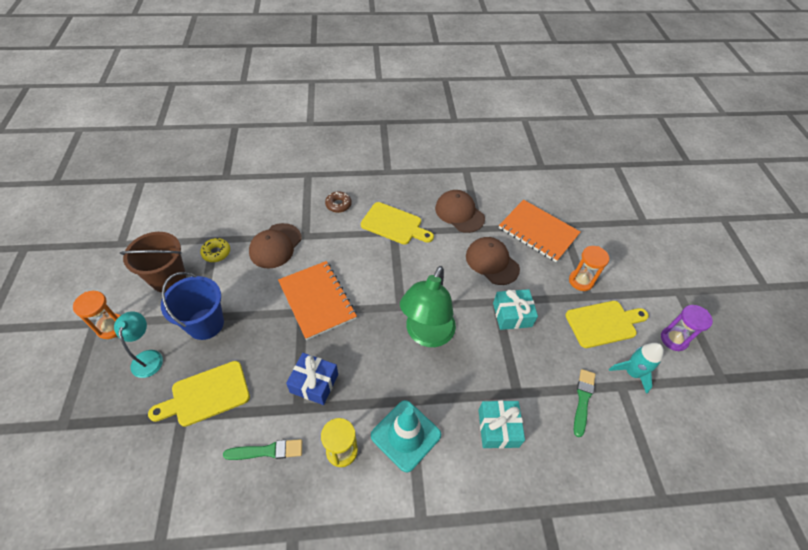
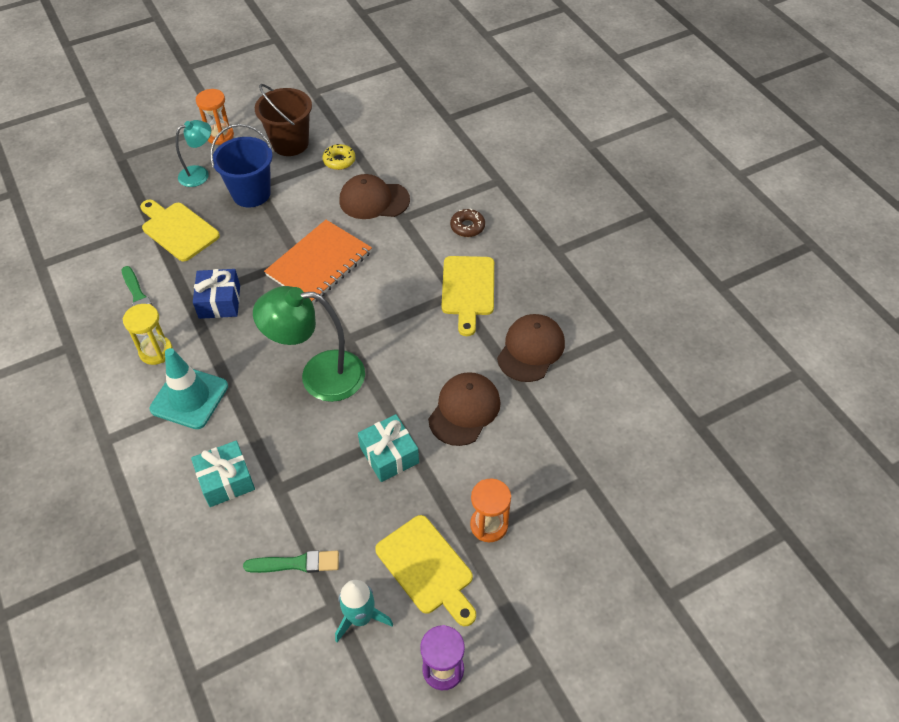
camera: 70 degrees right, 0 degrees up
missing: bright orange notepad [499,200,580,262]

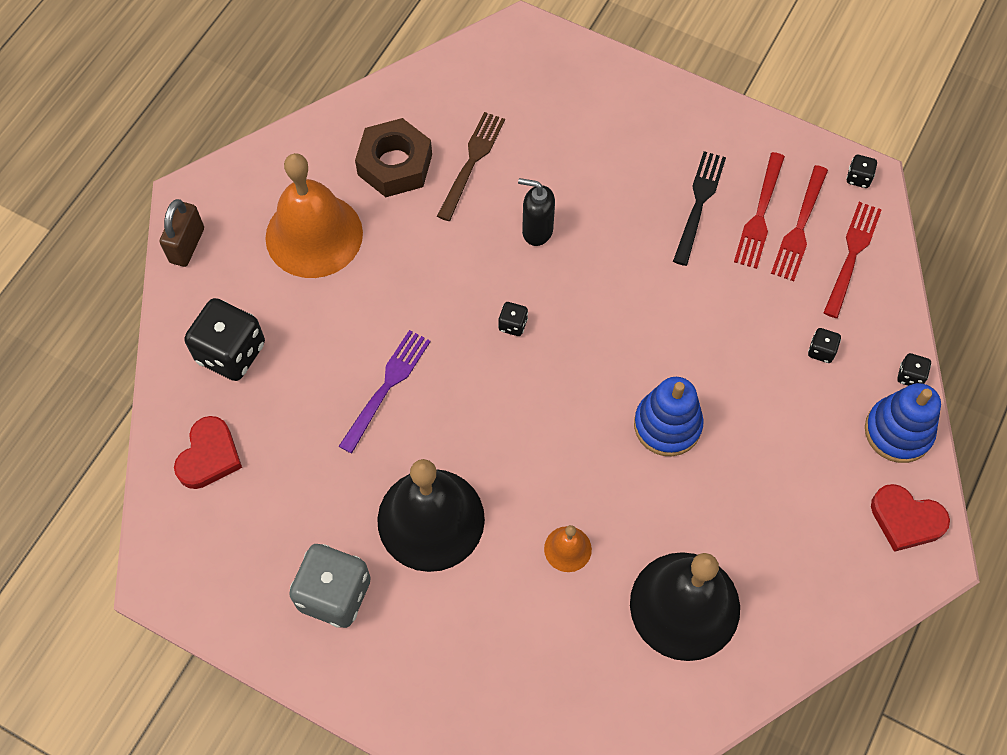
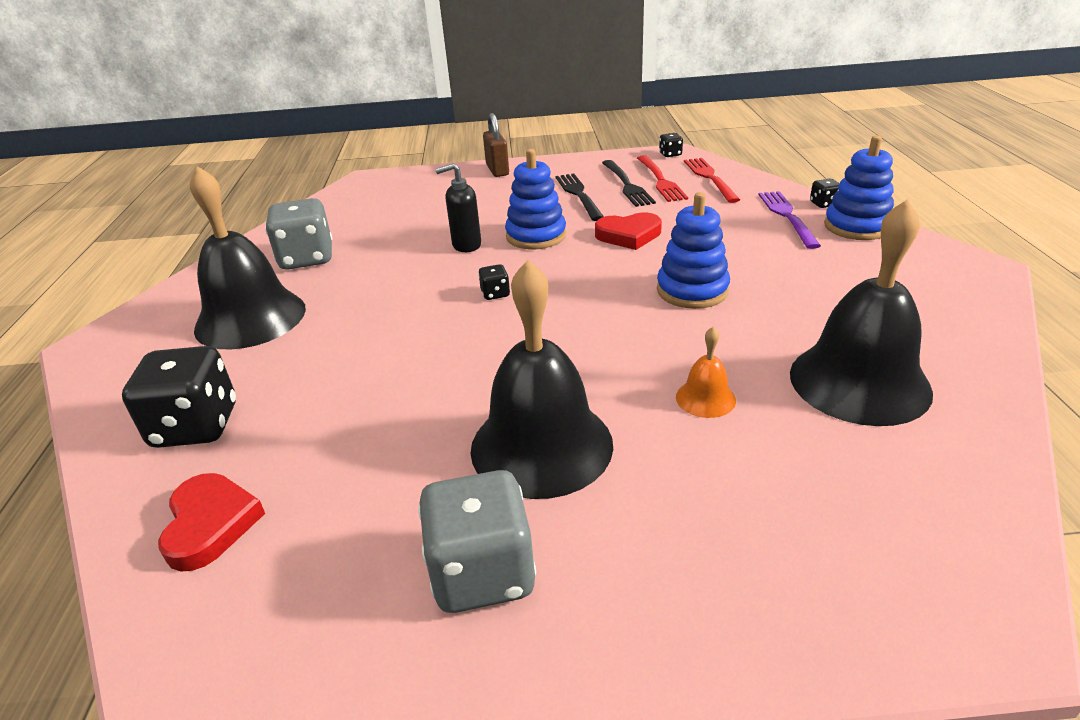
camera: 30 degrees left, 30 degrees down
missing: russet table fork [437,112,505,221]; ebony game die [808,328,841,363]
appeared: blue stacking rings [505,149,566,249]
relocated: russet lock [159,199,204,267] to [483,113,509,177]; violet table fork [339,330,431,453] to [758,191,821,249]; scarlet heart [871,484,950,552] to [595,212,662,250]
exchanged: russet hexagon nut [355,118,432,197] to grey game die [265,198,332,270]
colour: bright orange school bell [265,153,363,278] to ebony school bell [190,166,306,350]; scarlet table fork [734,152,785,269] to ebony table fork [602,160,656,207]

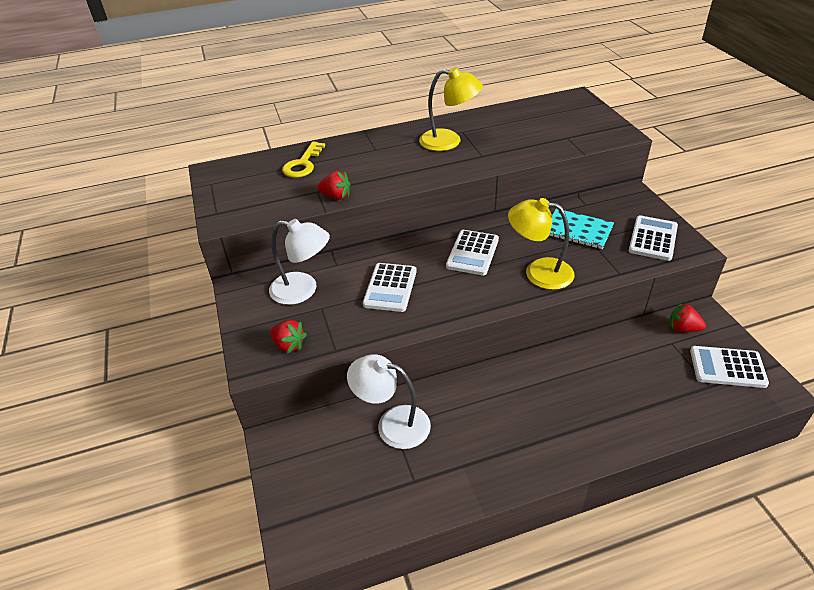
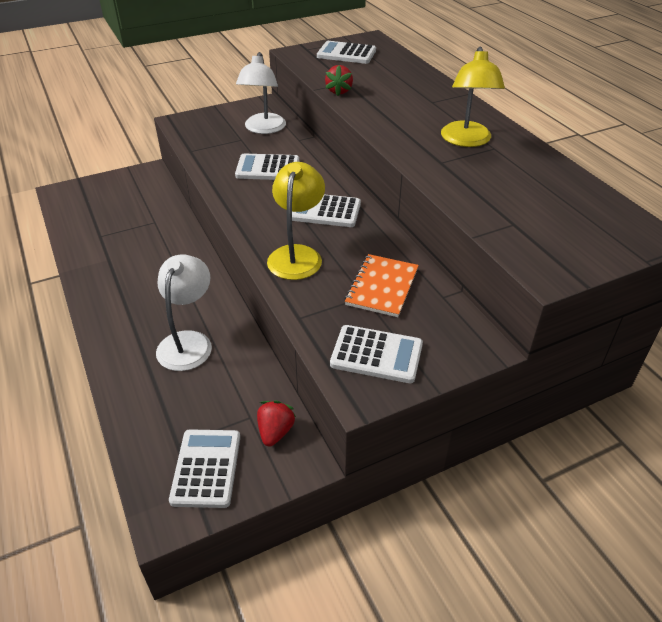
camera: 80 degrees right, 0 degrees up
missing: scarlet toy strawberry [270,320,307,354]; bright yellow key [282,142,325,178]
appeared: white pocket calculator [317,41,376,64]
relocated: white lamp [347,354,431,449] to [156,254,212,371]
colour: turquoise notepad [549,209,614,249] to bright orange notepad [344,254,419,317]

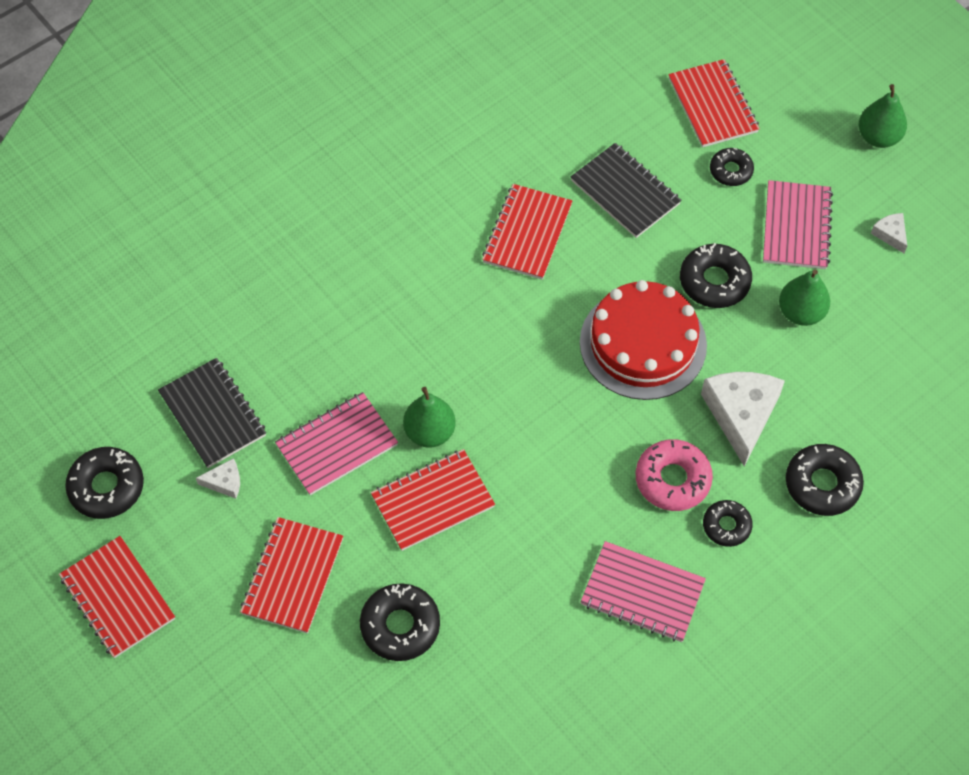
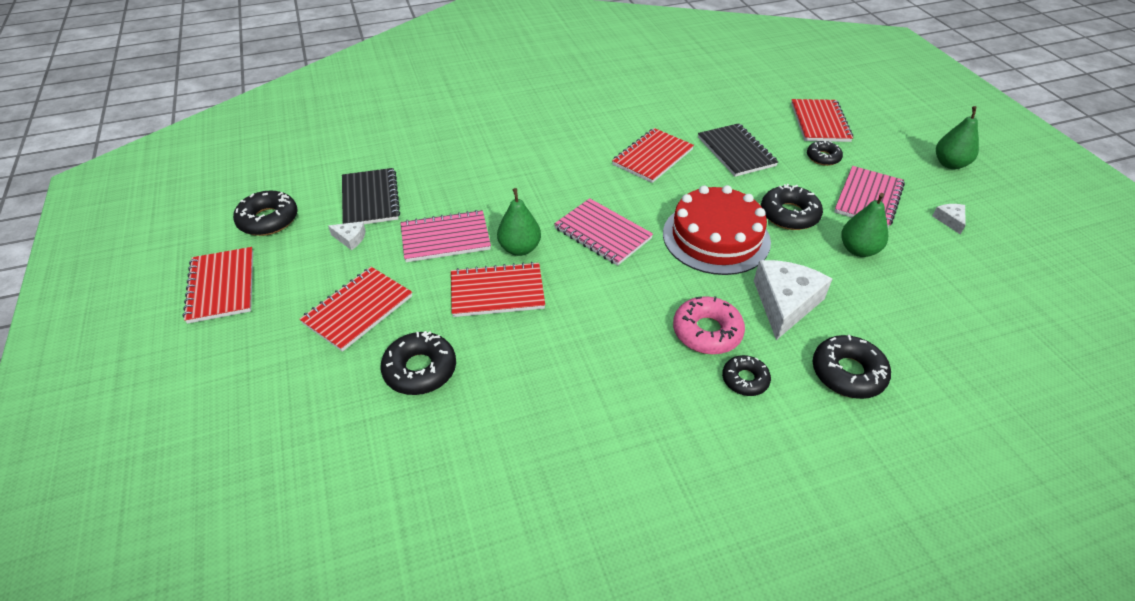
camera: 20 degrees right, 15 degrees down
relocated: rose-pink notepad [580,541,706,642] to [554,198,653,266]

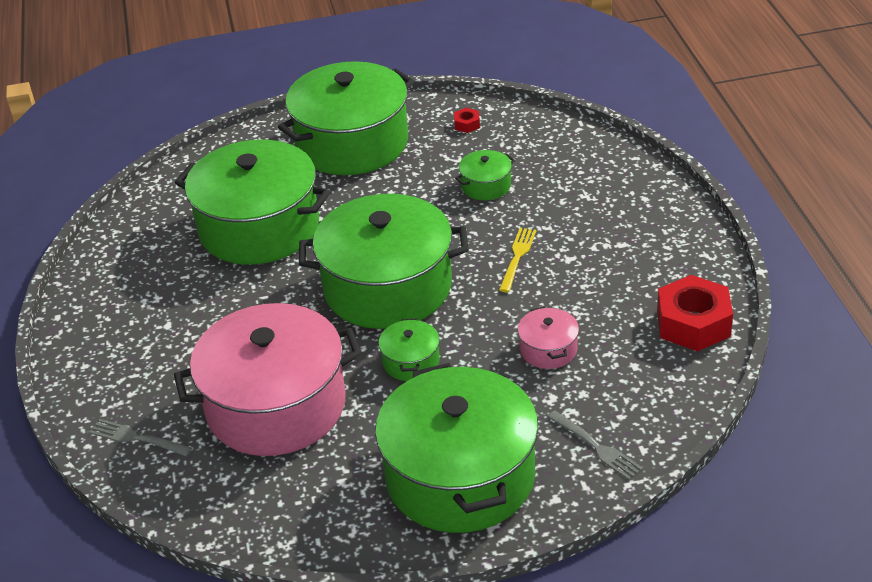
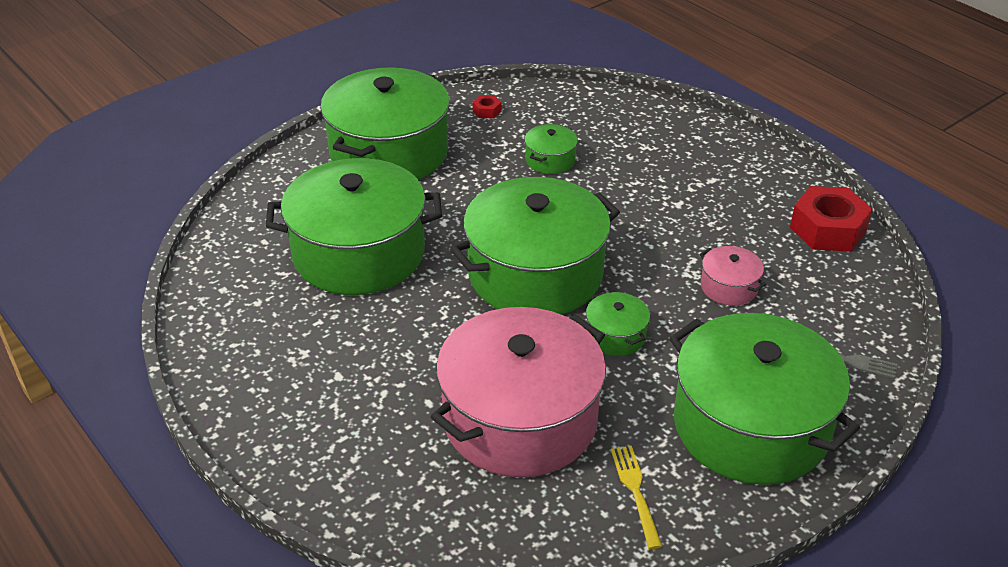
camera: 30 degrees left, 0 degrees up
missing: grey table fork [89,419,192,456]
relocated: bright yellow table fork [499,228,536,292] to [611,446,662,549]

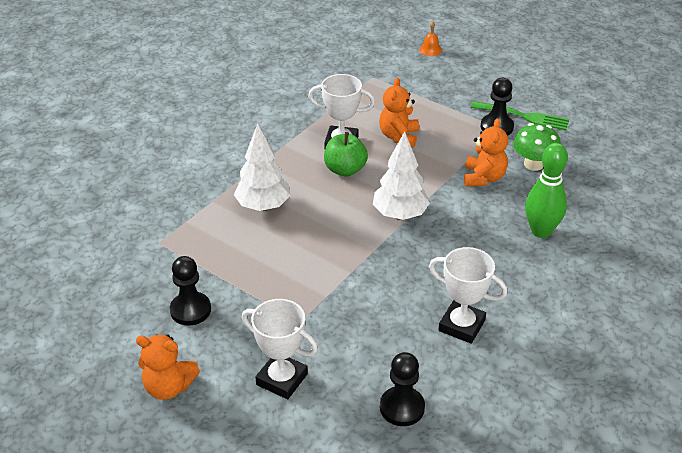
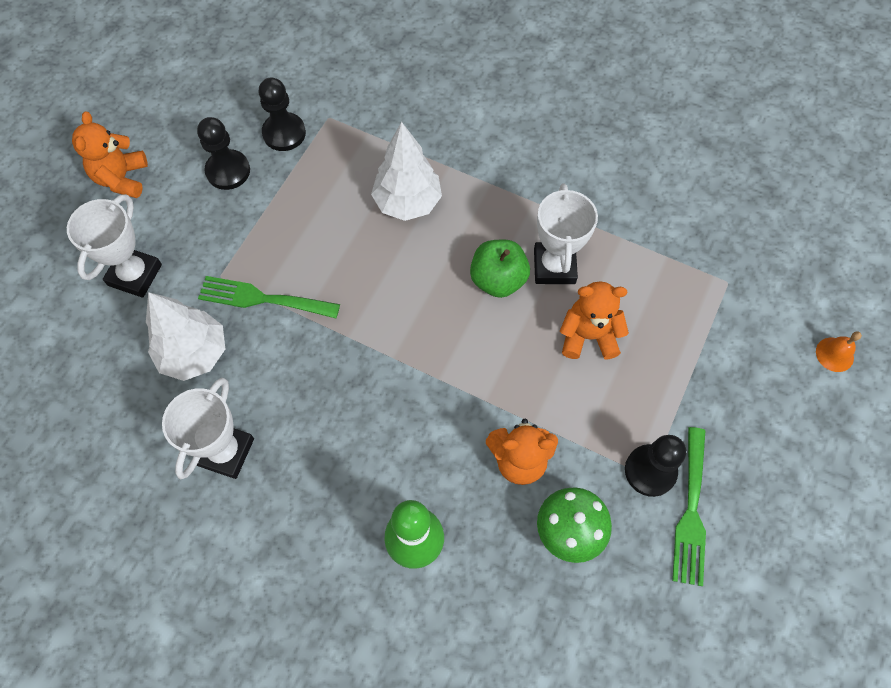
camera: 80 degrees right, 25 degrees up
appeared: leaf-green table fork [198,276,340,318]
relocated: white toy tree [373,131,430,220] to [146,292,225,381]; ebony pawn [380,352,425,426] to [258,78,306,151]

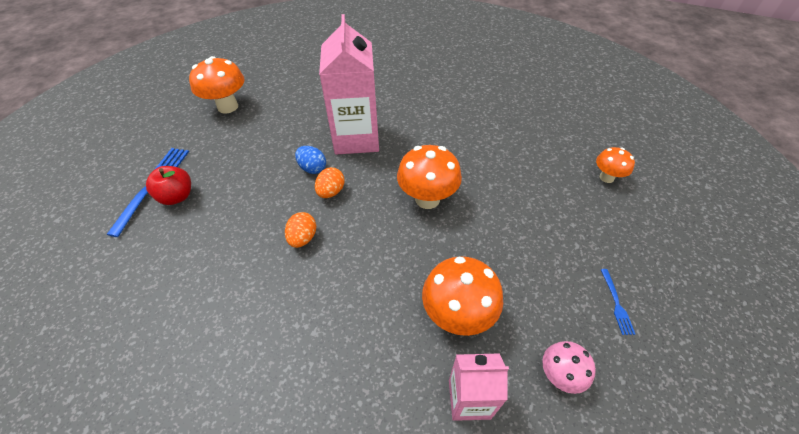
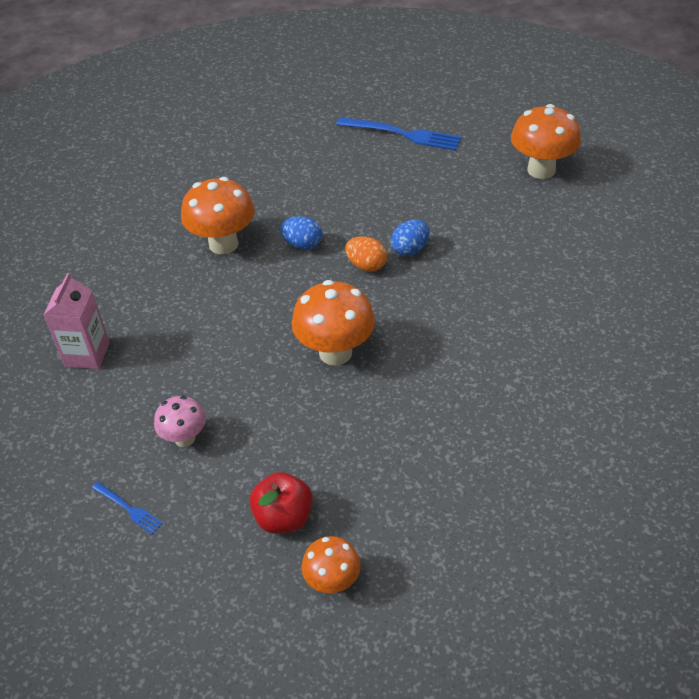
camera: 100 degrees right, 5 degrees down
missing: rose-pink carton [319,14,379,155]
relocated: scarlet apple [146,166,191,205] to [250,472,312,534]; bright orange mushroom [422,256,503,336] to [181,177,255,255]; rose-pink mushroom [542,341,596,394] to [154,396,206,447]
colour: bright orange toy egg [285,212,316,248] to blue toy egg [280,216,323,250]
spun: blue table fork [601,269,635,335] = [92,482,163,534] 150 degrees counterclockwise

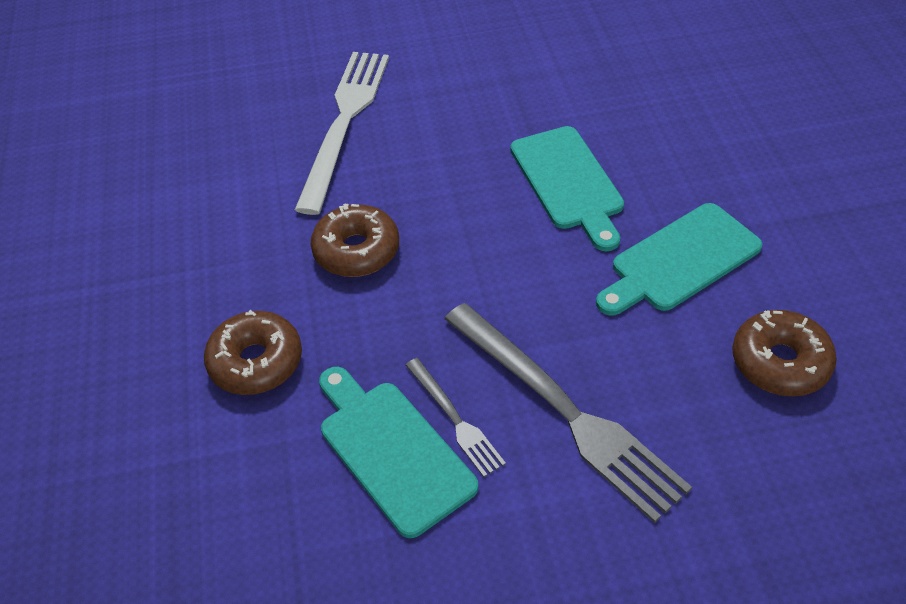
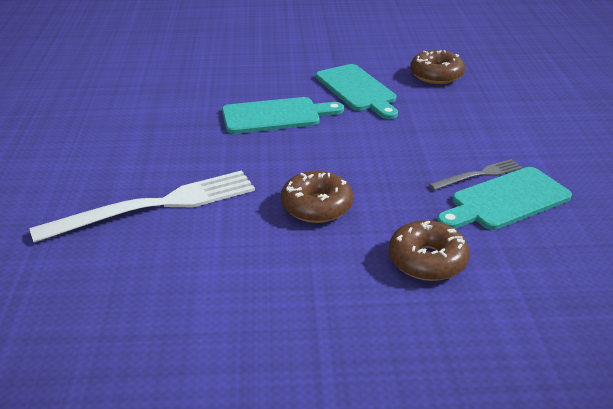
camera: 85 degrees left, 15 degrees down
missing: grey table fork [445,303,692,523]
spun: white table fork [295,52,389,215] = [29,170,255,243] 135 degrees clockwise

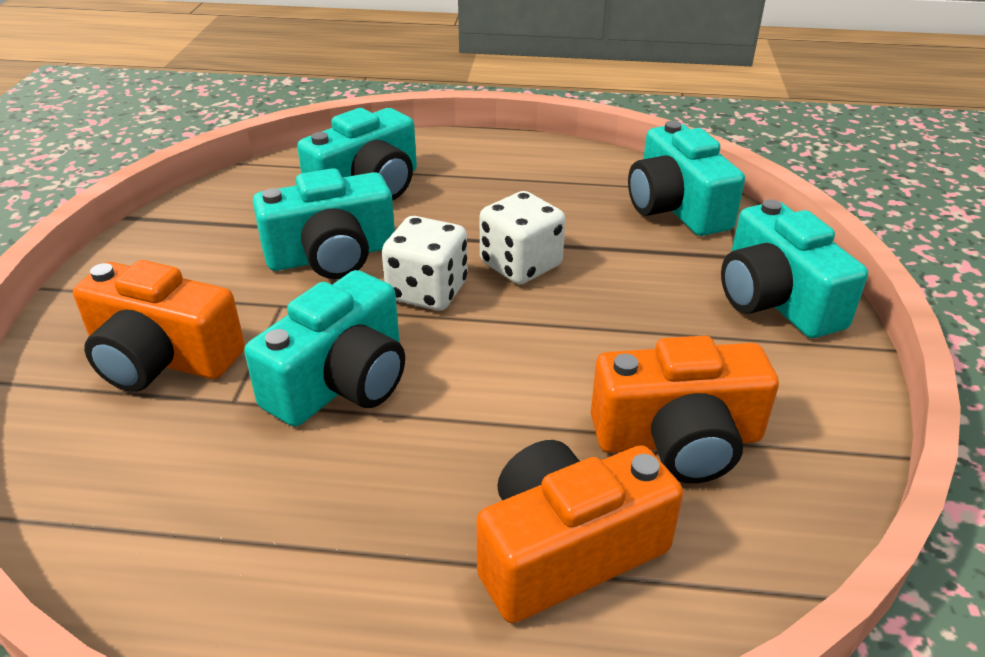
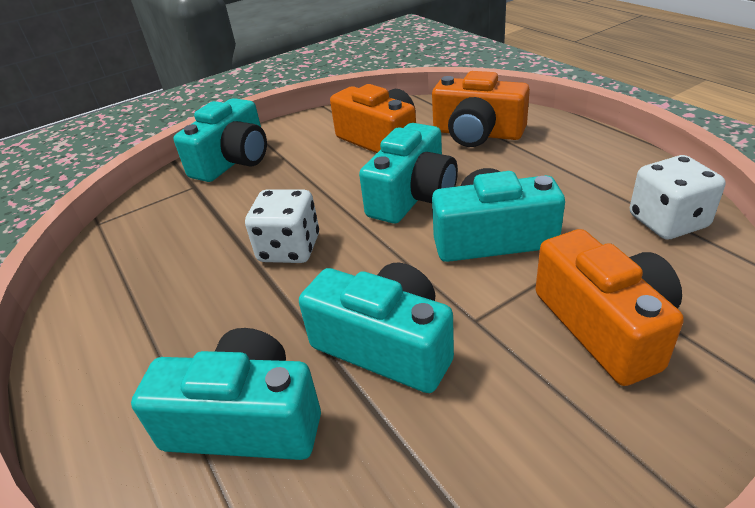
camera: 125 degrees left, 0 degrees up
relocated: white game die [382,216,468,311] to [630,155,726,239]; turquoise camera [628,121,745,236] to [359,123,458,223]

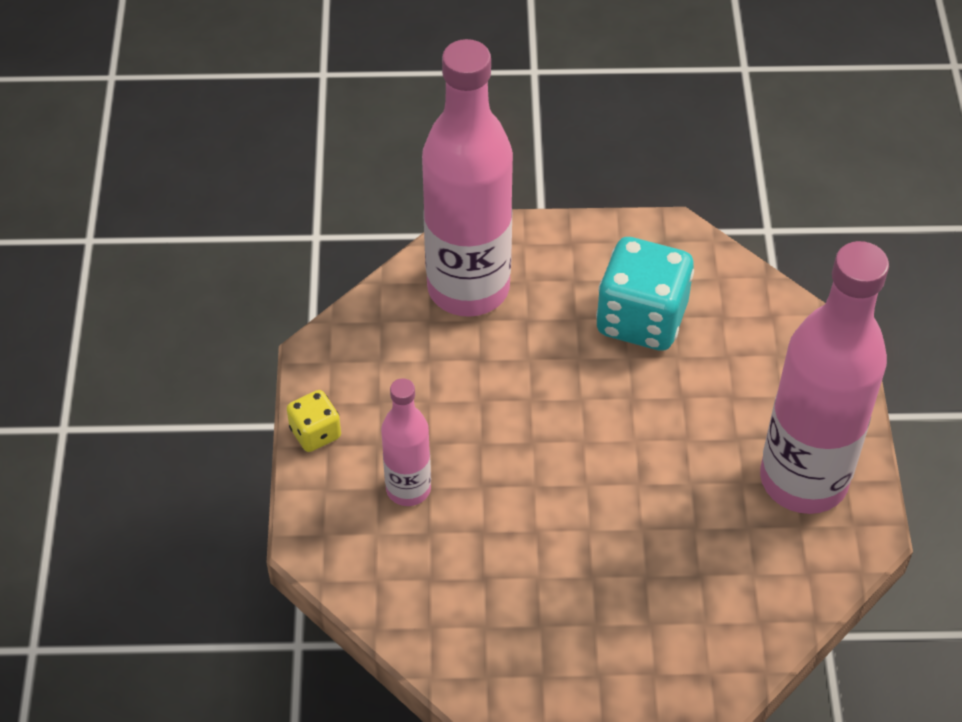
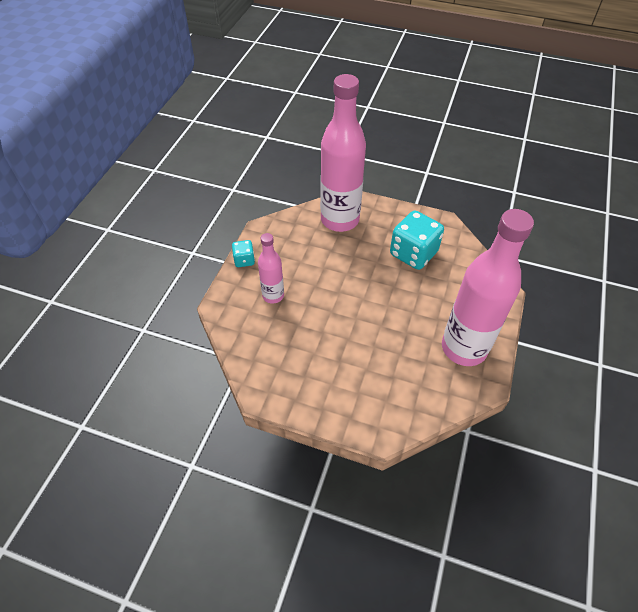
camera: 20 degrees right, 0 degrees up
colour: bright yellow game die [287,390,341,452] to turquoise game die [232,240,255,267]

